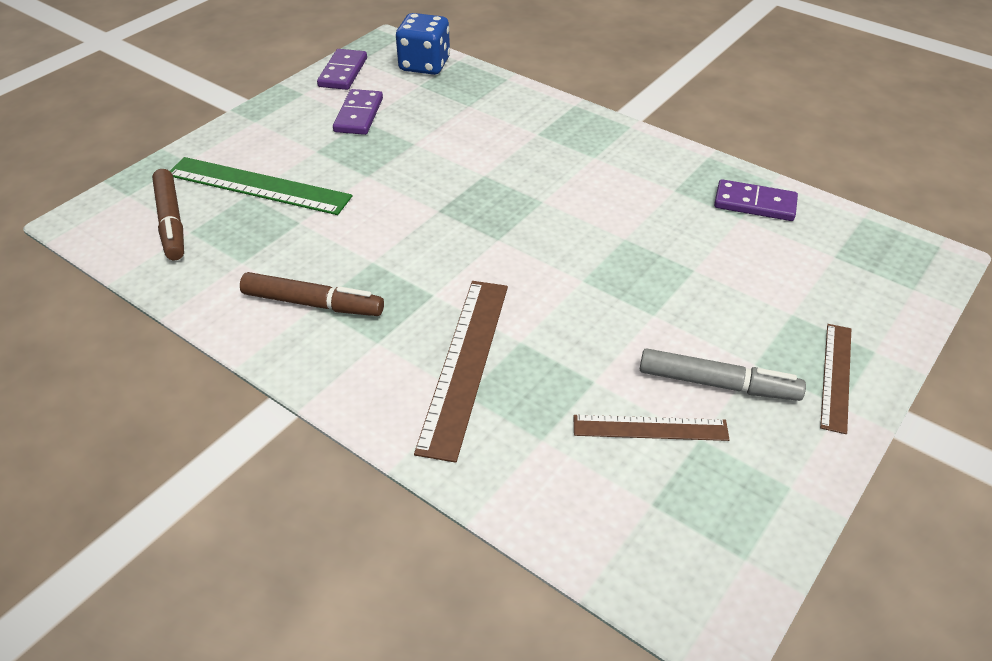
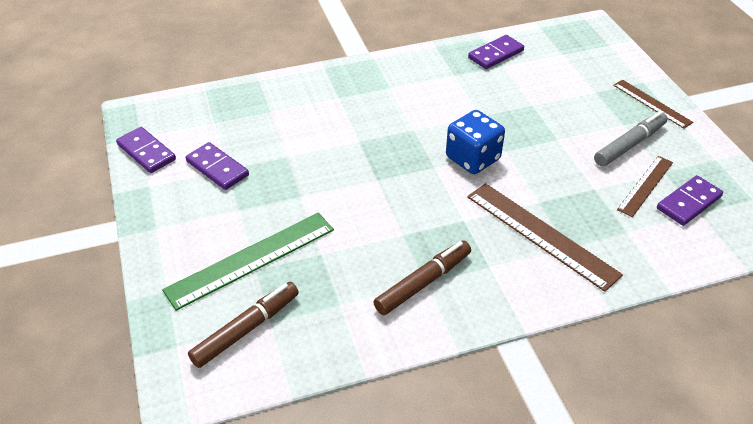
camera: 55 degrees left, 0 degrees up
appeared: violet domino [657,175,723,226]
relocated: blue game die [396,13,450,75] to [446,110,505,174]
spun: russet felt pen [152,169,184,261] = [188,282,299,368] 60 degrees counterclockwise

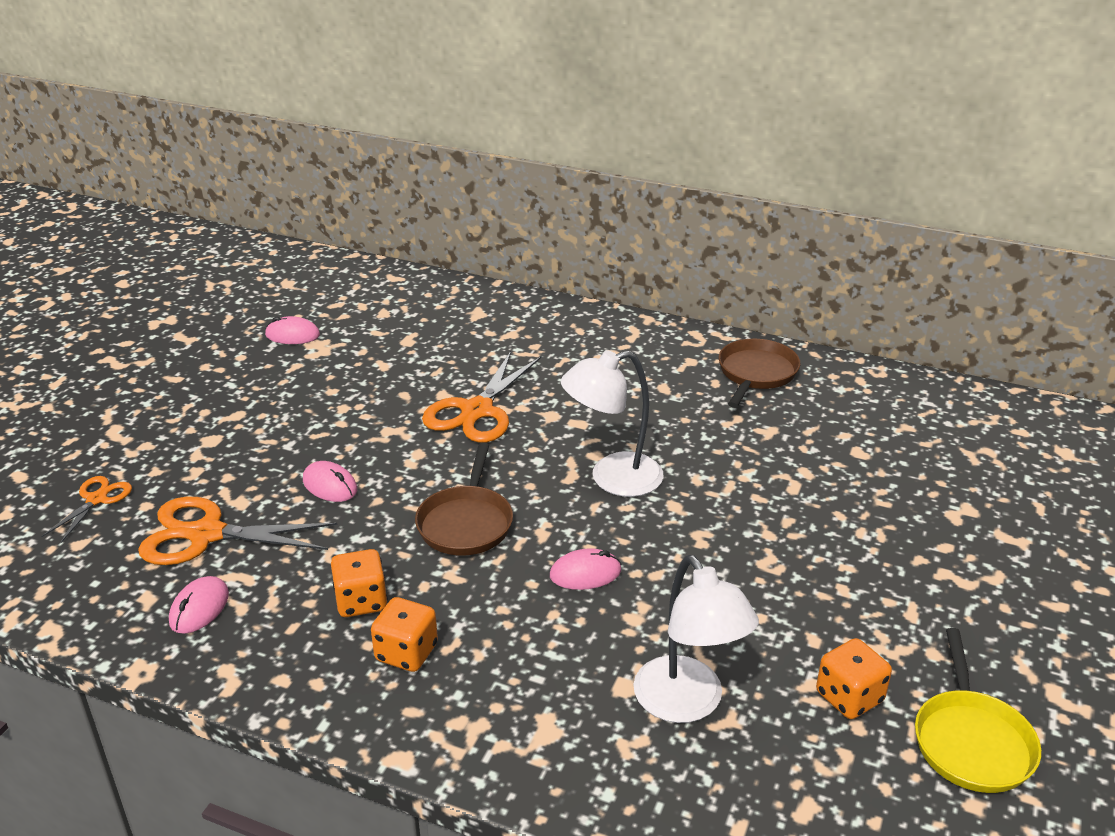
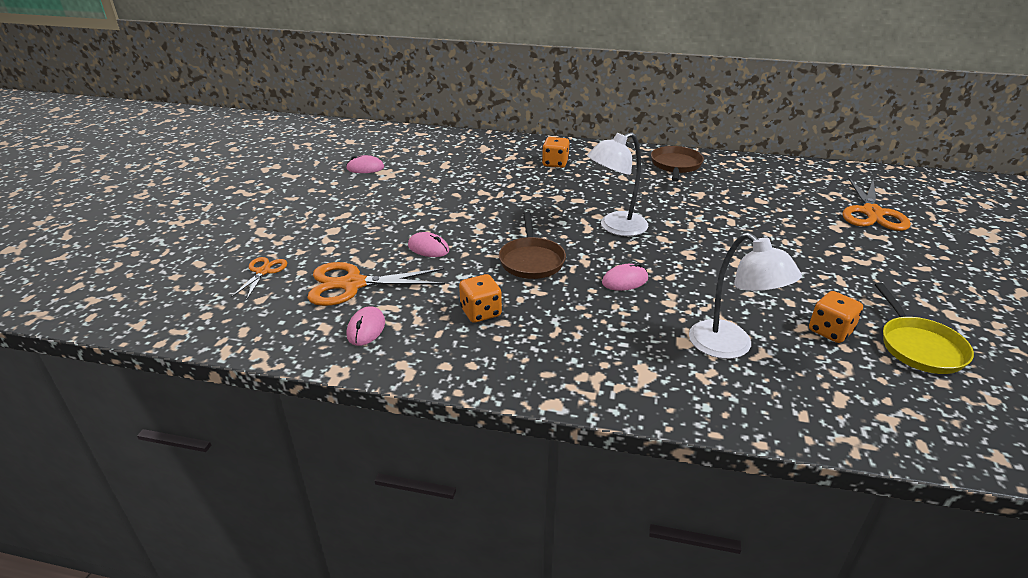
camera: 10 degrees left, 0 degrees up
relocated: bright orange game die [371,597,438,672] to [542,137,569,168]; bright orange shears [422,351,541,443] to [842,177,911,231]

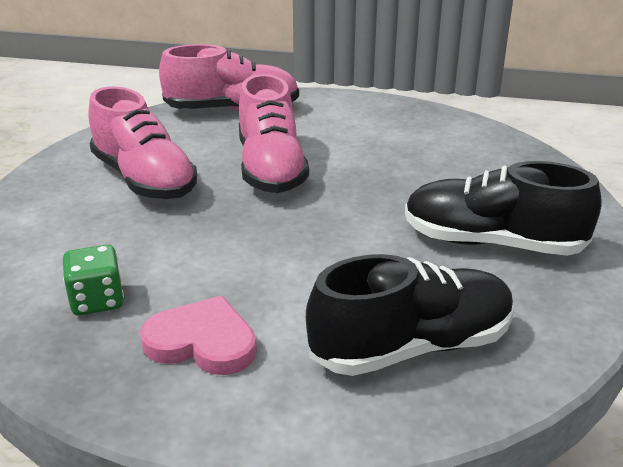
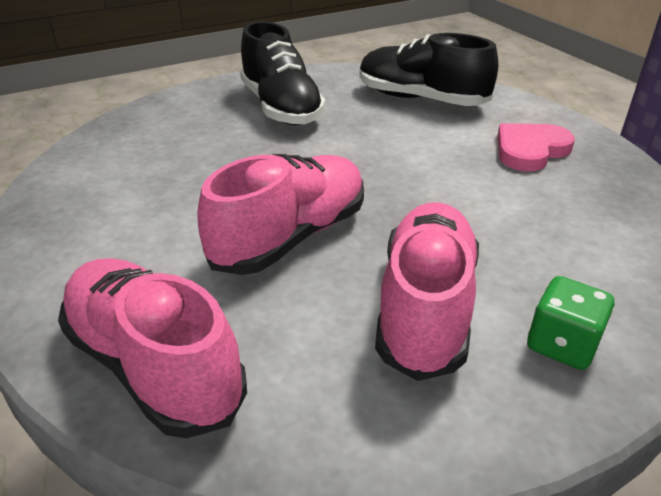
camera: 130 degrees left, 5 degrees up
relocated: leaf-green game die [63,245,124,316] to [527,276,614,370]
spun: rose-pink heart [140,296,257,375] = [498,123,575,171] 75 degrees clockwise

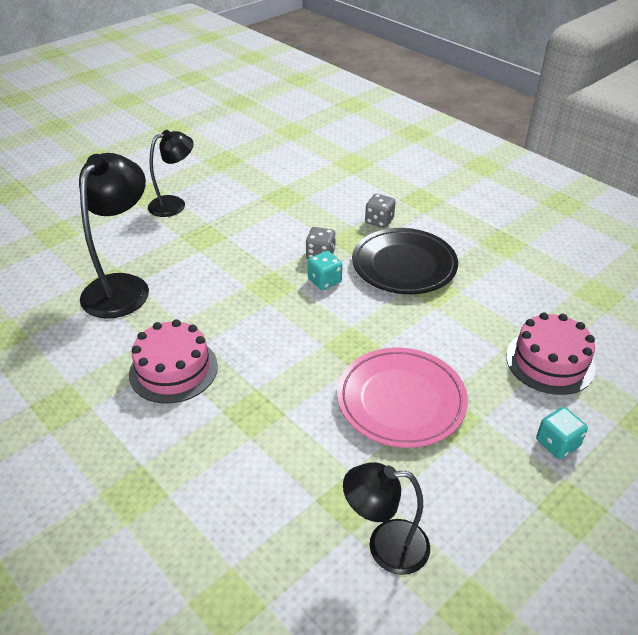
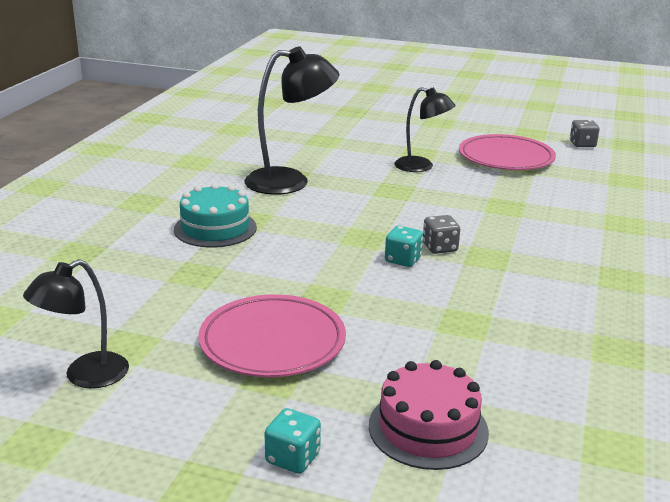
camera: 60 degrees right, 15 degrees down
missing: ebony dinner plate [352,228,458,294]
appeared: rose-pink dinner plate [459,134,556,170]
relocated: grey game die [365,194,396,228] to [570,120,600,147]
colour: rose-pink gateau [129,319,218,404] to turquoise gateau [174,183,257,248]
spun: ebony lamp [343,462,430,575] = [23,259,129,388] 105 degrees counterclockwise

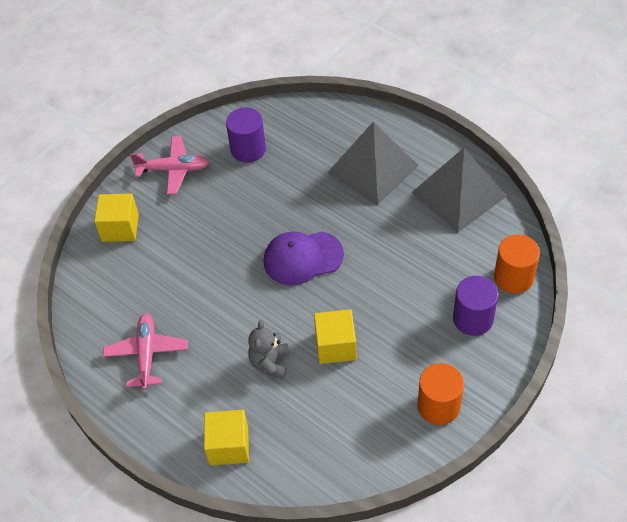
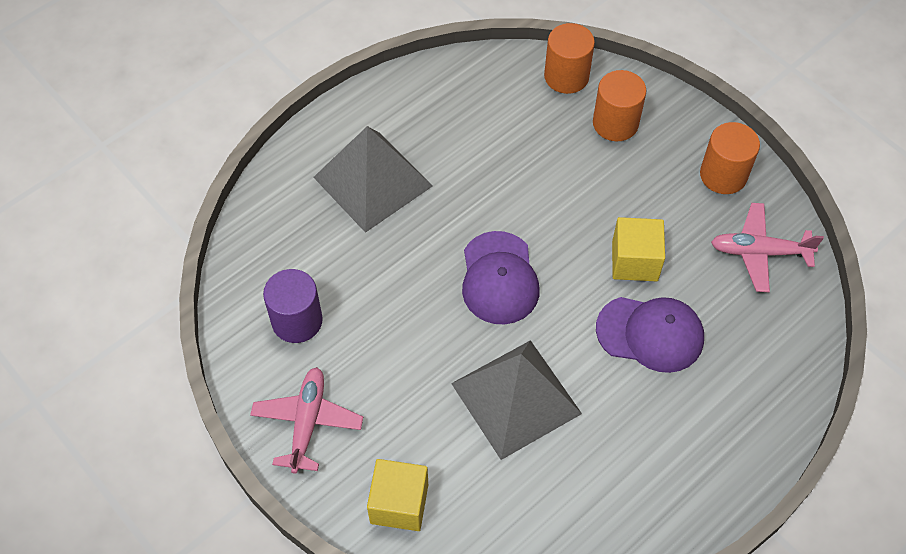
camera: 85 degrees left, 5 degrees up
missing: bright yellow solid cube [204,410,249,465]
relocated: rose-pink plane [103,313,188,390] to [711,203,824,292]; grey pyramid shape [411,148,506,232] to [451,340,582,460]
exchanged: grey teddy [248,320,289,380] to violet cap [596,297,704,373]
colour: violet solid cylinder [453,276,498,336] to bright orange solid cylinder [593,70,646,141]

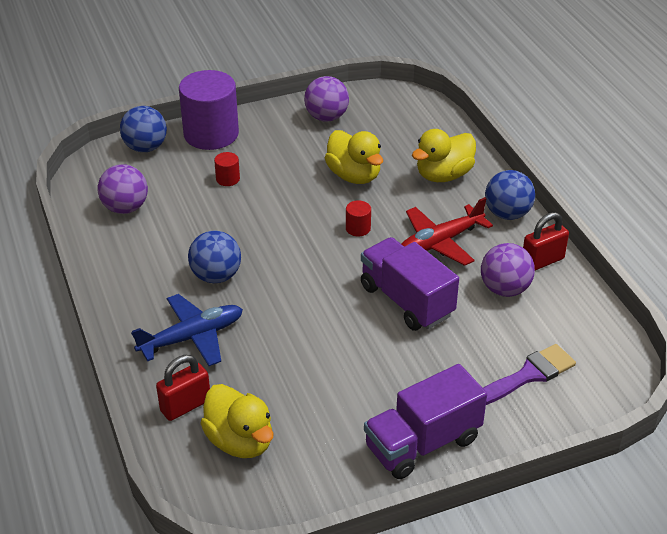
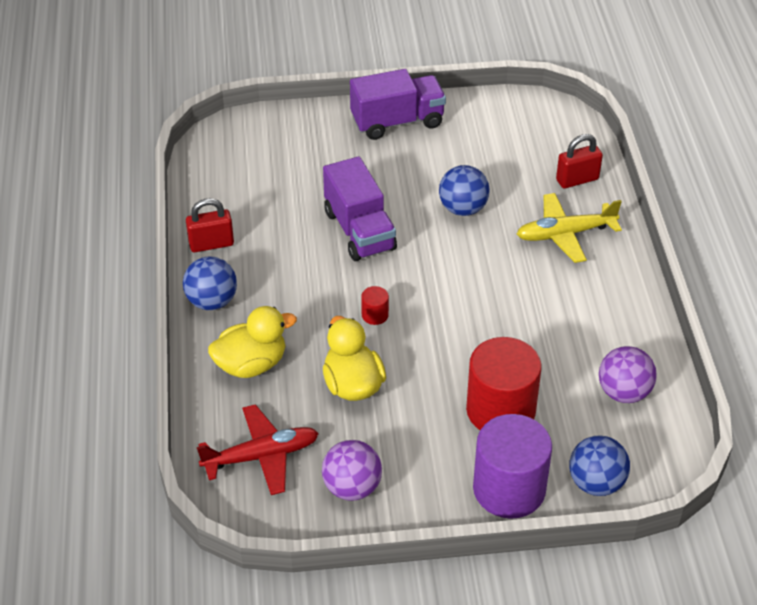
camera: 165 degrees left, 5 degrees up
missing: bright yellow duck [200,384,273,458]; violet sphere [481,243,535,297]; violet brush [483,344,576,405]
relocated: blue sphere [188,230,241,283] to [439,165,490,216]; scarlet plane [401,197,493,266] to [197,404,319,495]
colour: blue plane [131,294,243,366] to bright yellow plane [517,193,622,263]
size: scarlet solid cylinder [214,152,240,186] = [466,337,542,430] x2.42

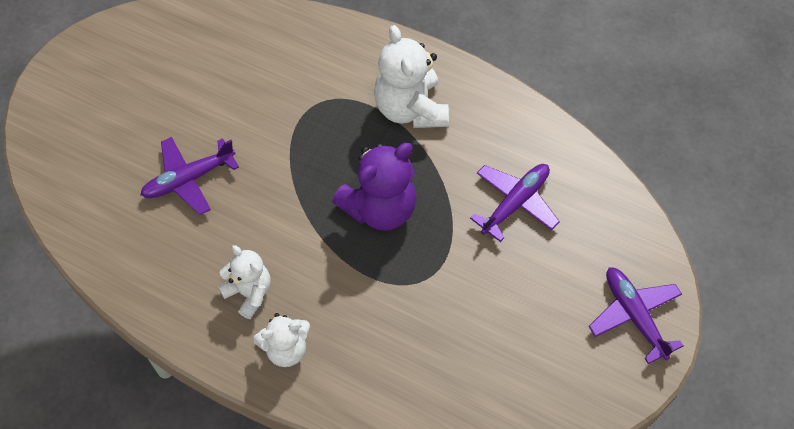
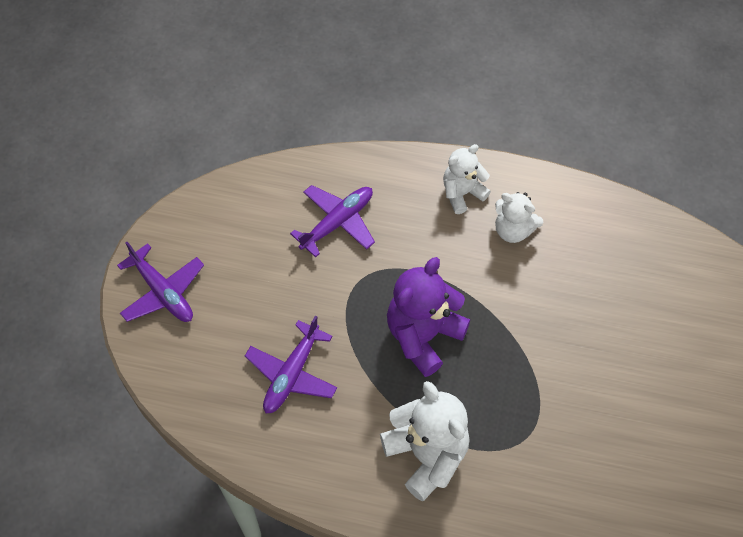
camera: 165 degrees right, 0 degrees up
relocated: violet plane [140,137,239,215] to [290,185,375,258]

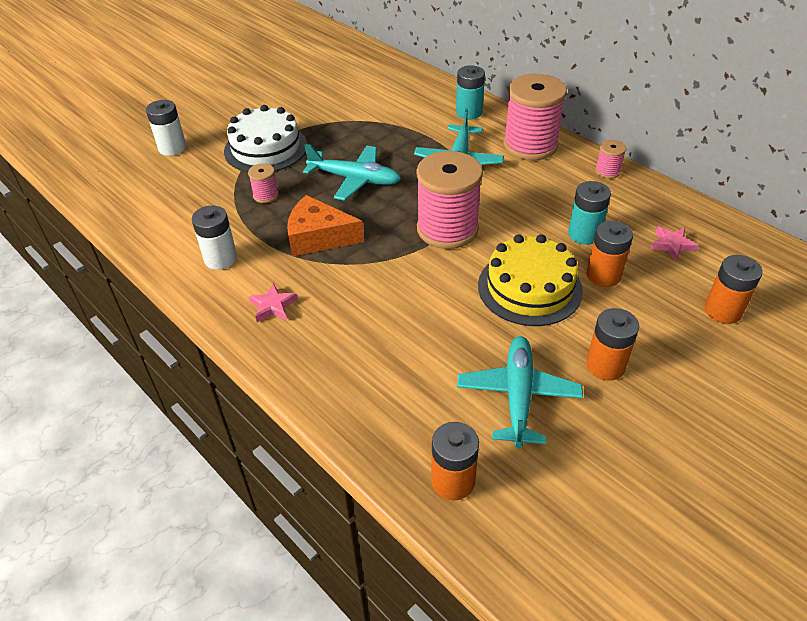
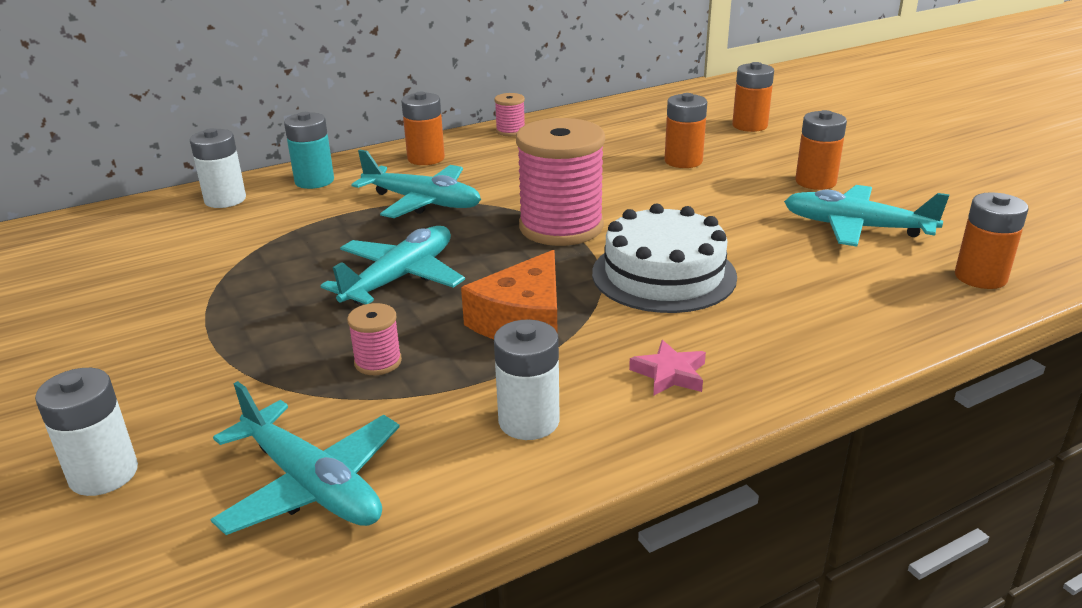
camera: 75 degrees left, 15 degrees down
missing: bright yellow gateau [478,234,583,326]; turquoise power cell [568,181,611,245]; rose-pink five-pointed star [650,226,699,261]
appeared: white power cell [190,128,246,208]; turquoise plane [211,381,400,535]
relocated: white gateau [224,105,307,172] to [592,204,737,313]
exchanged: rose-pink bobbin [503,74,567,160] to bright orange power cell [401,92,445,165]

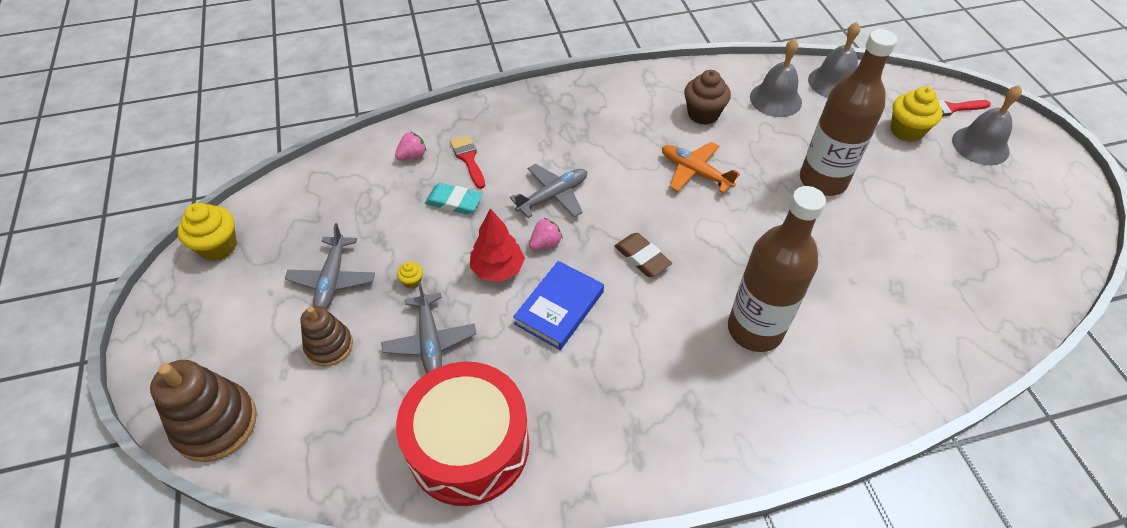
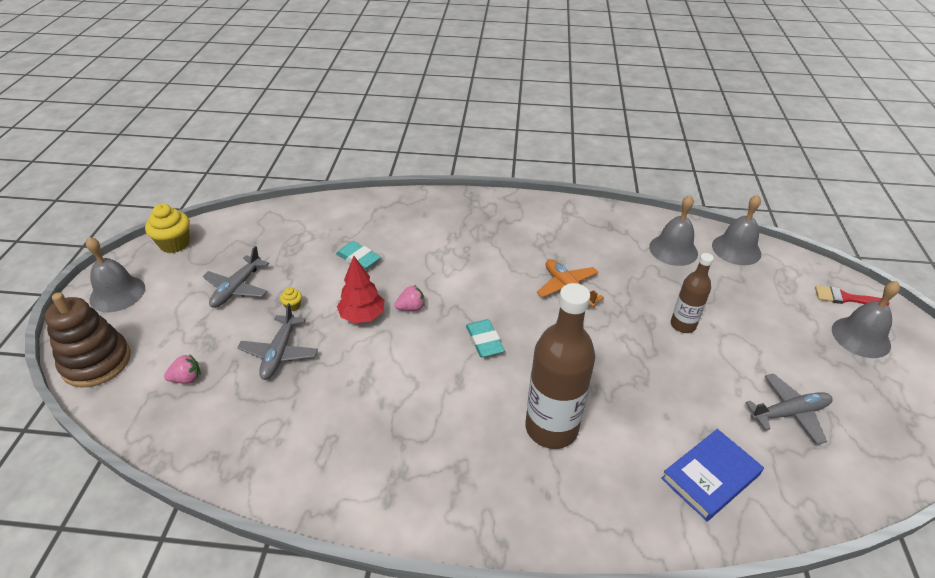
camera: 20 degrees right, 10 degrees down
missing: russet stacking rings [300,306,353,366]; scarlet drum [396,362,529,506]; scarlet brush [450,135,485,189]; russet cupcake [684,70,731,125]; bright yellow cupcake [891,87,942,142]
appeared: grey school bell [86,237,145,312]
relocated: rose-pink toy strawberry [395,131,426,160] to [164,354,201,384]; grey plane [510,164,587,218] to [745,374,833,445]; blue hardback [513,261,604,350] to [661,429,764,521]
colour: russet eraser [615,233,672,277] to turquoise eraser [466,319,505,357]
size: russet bottle [800,29,897,196] = [671,253,714,333] x0.56

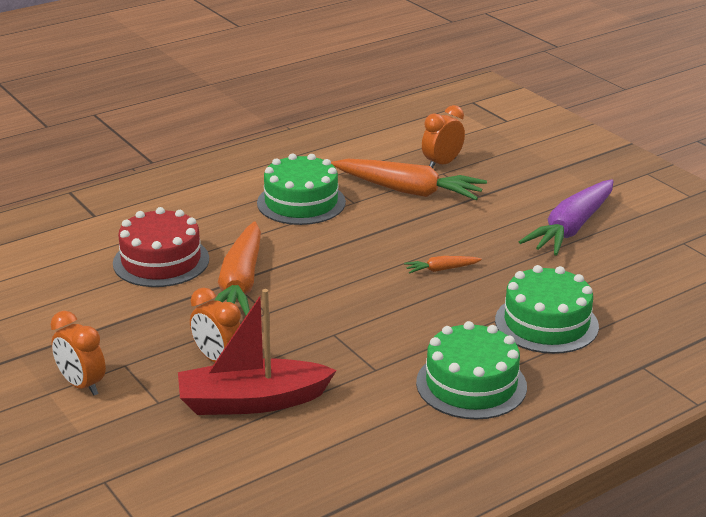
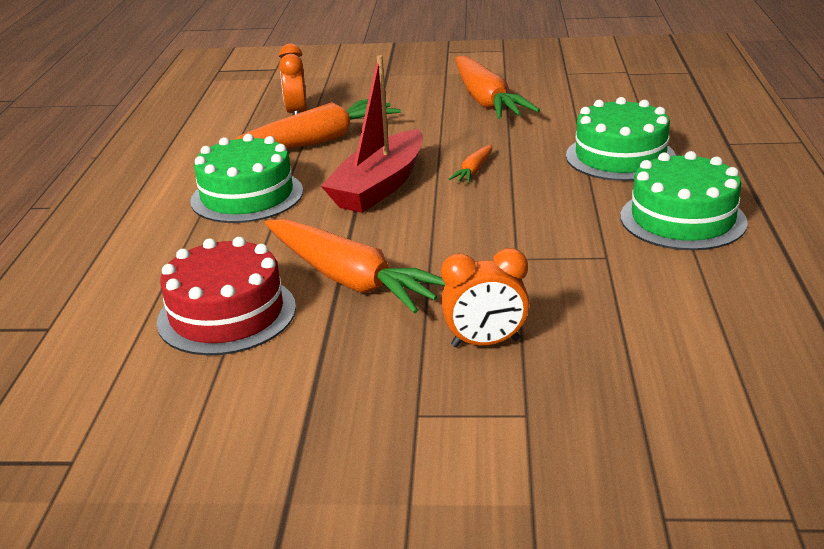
camera: 50 degrees left, 0 degrees up
missing: bright orange clock [50,311,106,396]
relocated: scarlet boat [178,289,337,415] to [321,55,423,213]
colour: violet carrot [519,179,613,256] to bright orange carrot [455,56,540,119]

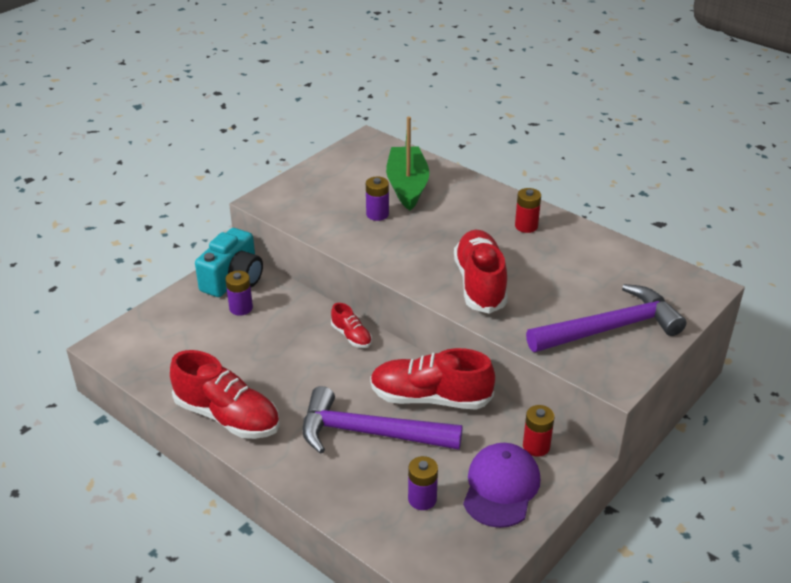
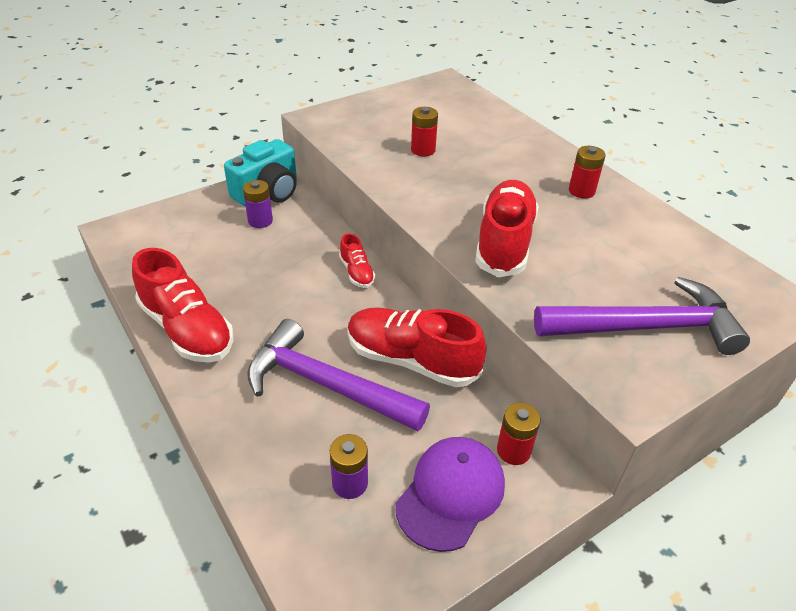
camera: 15 degrees right, 5 degrees up
missing: leaf-green boat [386,117,429,211]
colour: violet power cell [366,177,389,221] to scarlet power cell [411,107,438,157]

